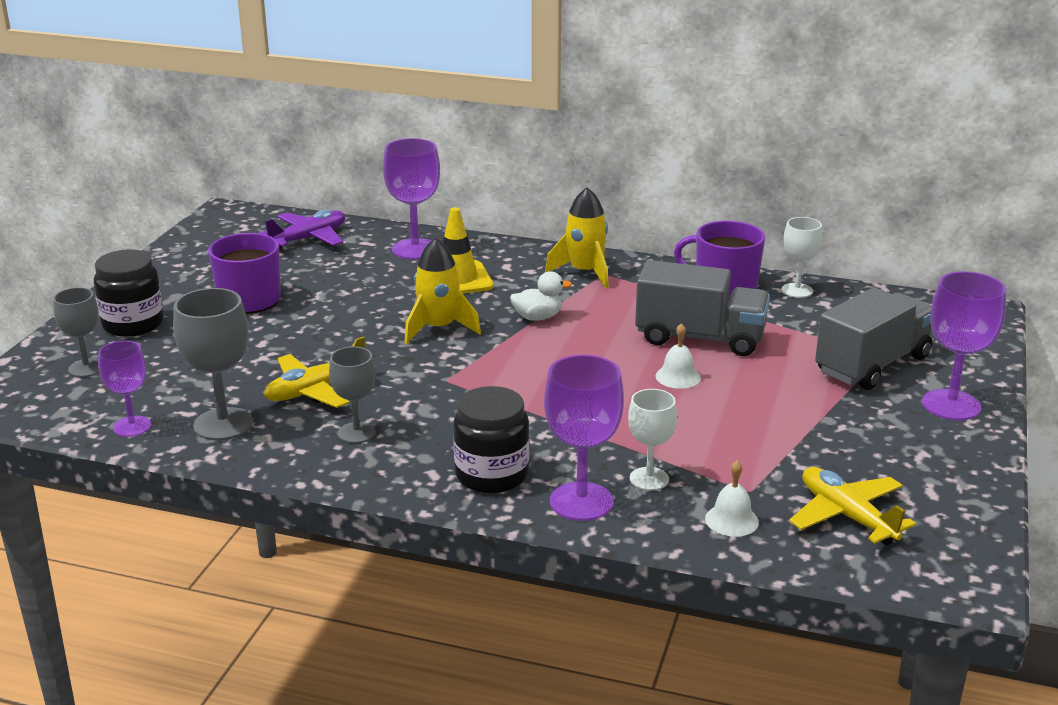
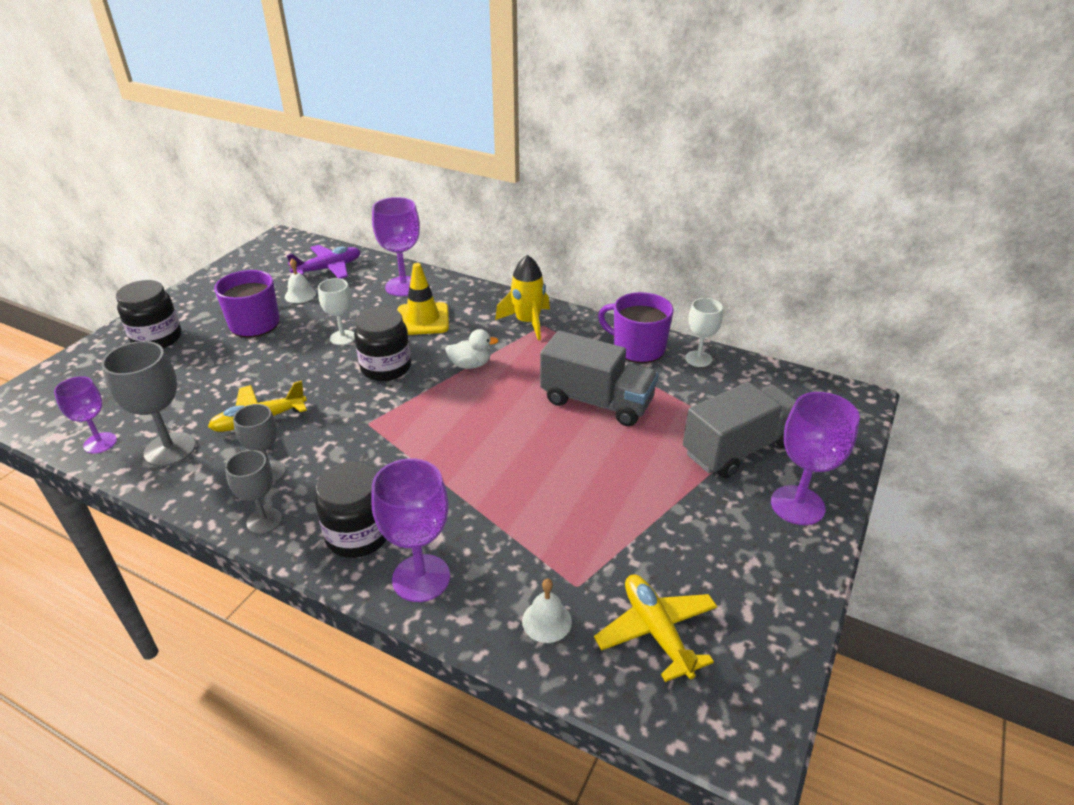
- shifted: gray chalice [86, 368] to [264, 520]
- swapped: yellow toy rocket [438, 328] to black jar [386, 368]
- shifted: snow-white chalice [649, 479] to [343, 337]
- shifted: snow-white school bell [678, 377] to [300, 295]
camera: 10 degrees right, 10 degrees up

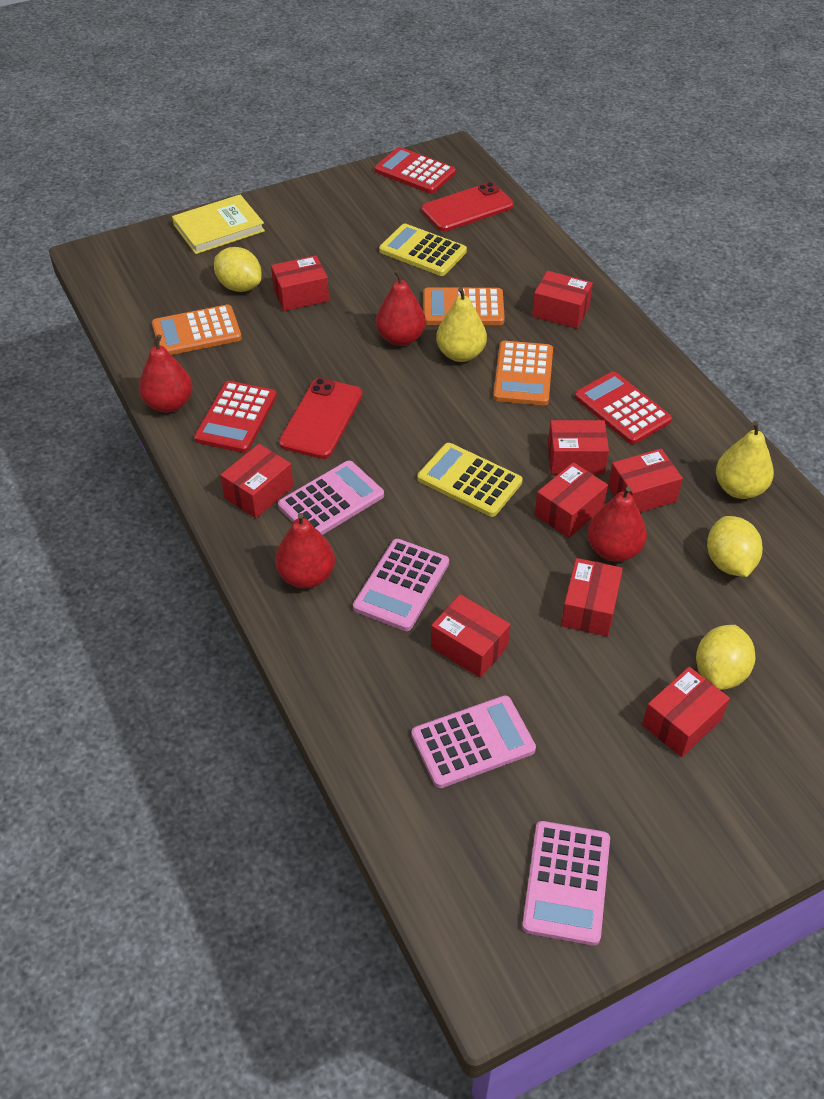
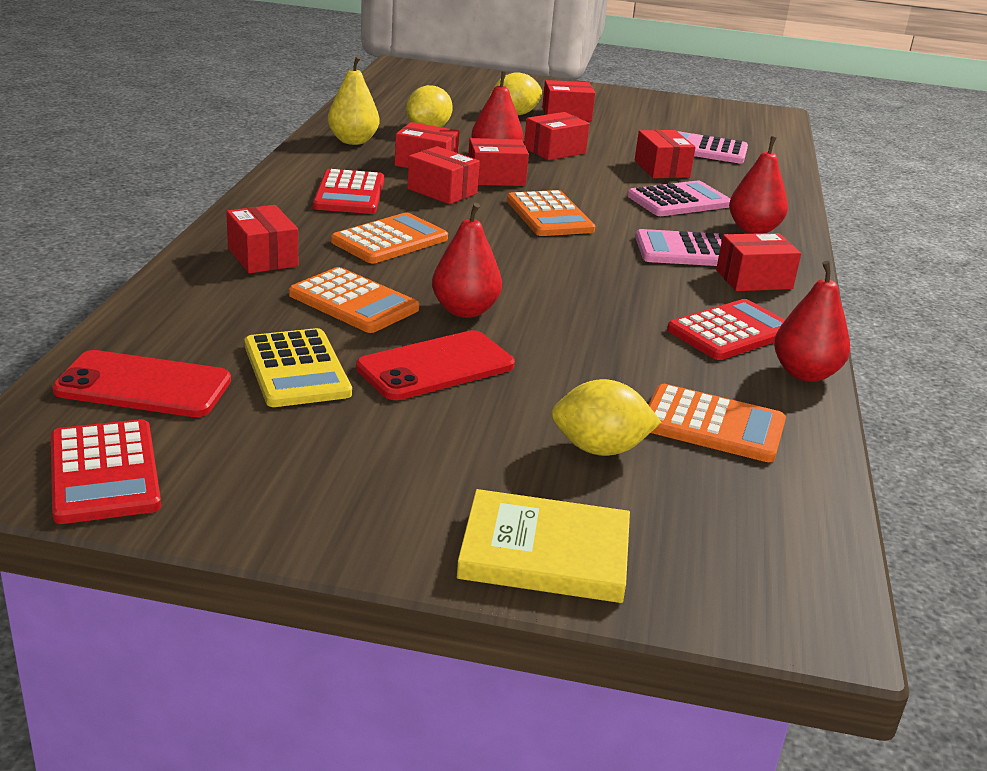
- rotated: yellow toy lemon [239, 286] = [600, 449] 75 degrees counterclockwise
- gone: red box [301, 295]
- shifted: red phone [321, 419] to [436, 367]
- repainted: yellow calculator [469, 480] to orange-coloured calculator [549, 215]
- gone: yellow pear fruit [460, 354]
- gone: rose-pink calculator [566, 882]
camera: 145 degrees left, 20 degrees down

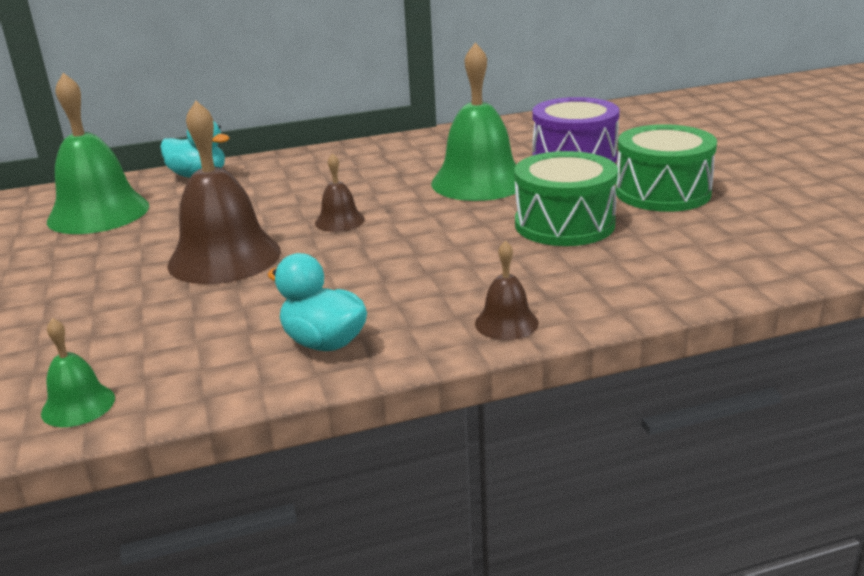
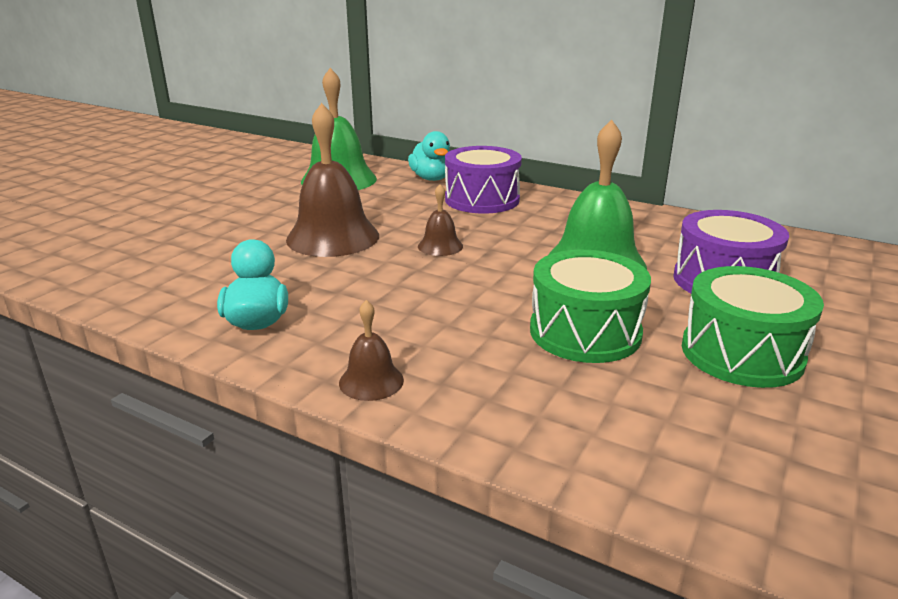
- gone: leaf-green school bell [78, 405]
- new: purple drum [482, 199]
camera: 45 degrees right, 0 degrees up

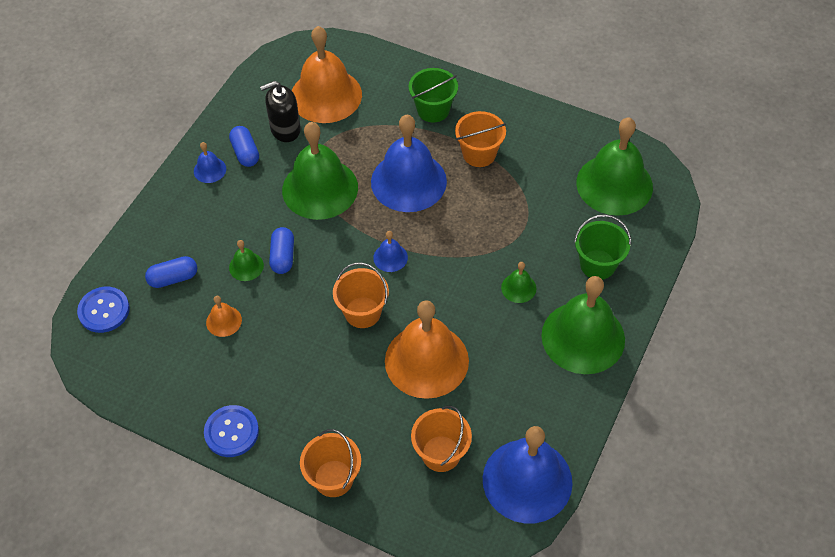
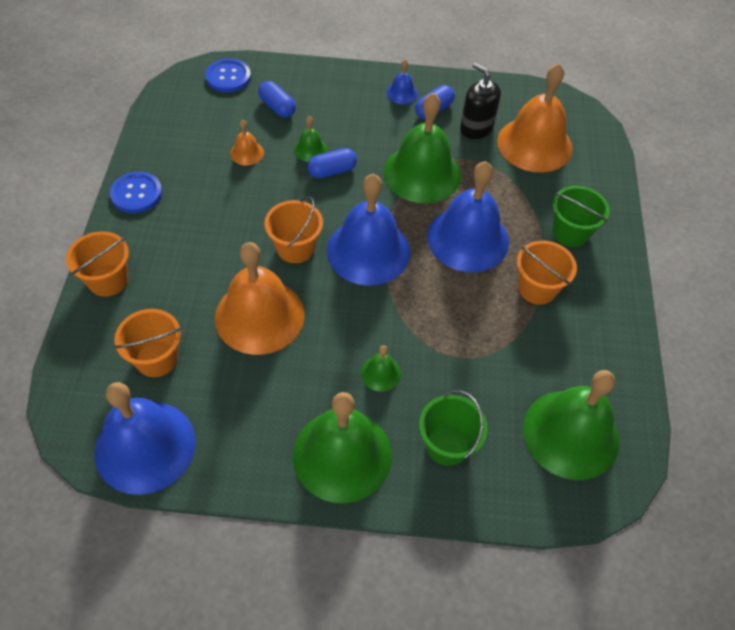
- scaled: royal blue school bell [390, 257] = [368, 251] x2.30
camera: 65 degrees right, 0 degrees up

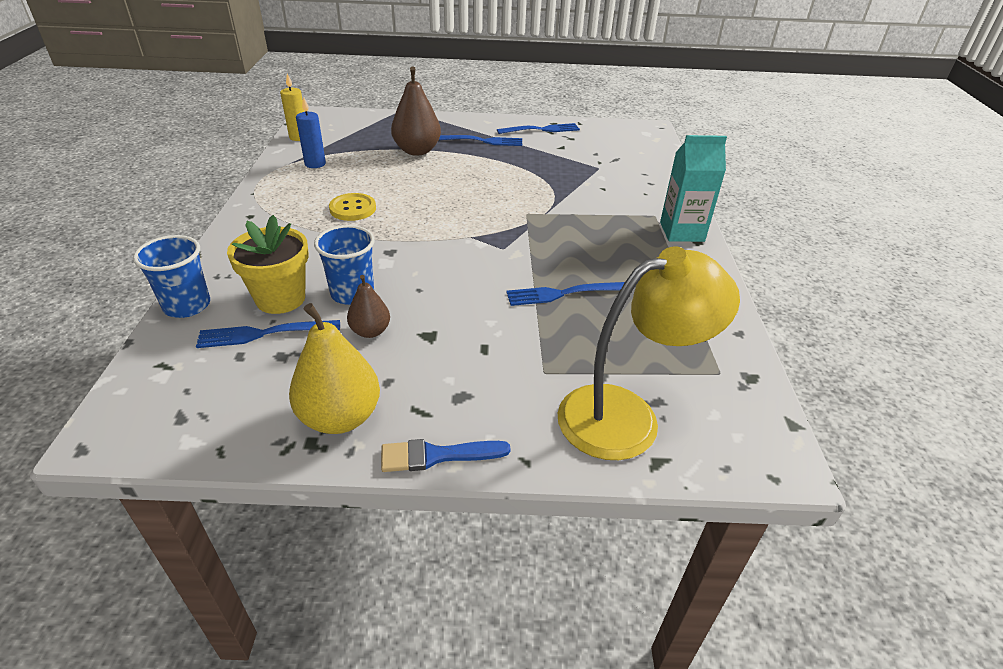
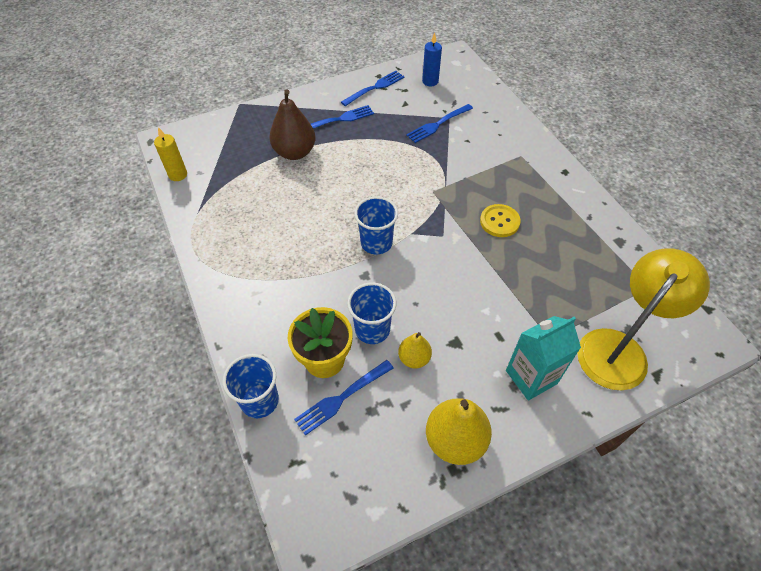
- shifted: royal blue wax candle [315, 164] to [430, 81]
- shifted: yellow sewing button [353, 209] to [499, 222]
- repainted: russet pear fruit [370, 331] to yellow pear fruit [414, 358]
- gone: royal blue brush [437, 456]
- shifted: royal blue dinner fork [563, 293] to [438, 124]
- shifted: aqua carton [682, 232] to [531, 377]
- new: royal blue cup [376, 243]
camera: 25 degrees left, 15 degrees up

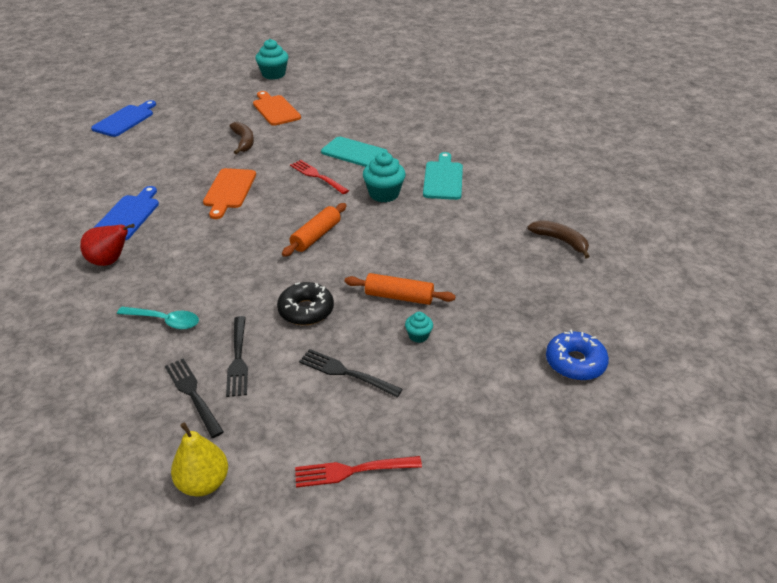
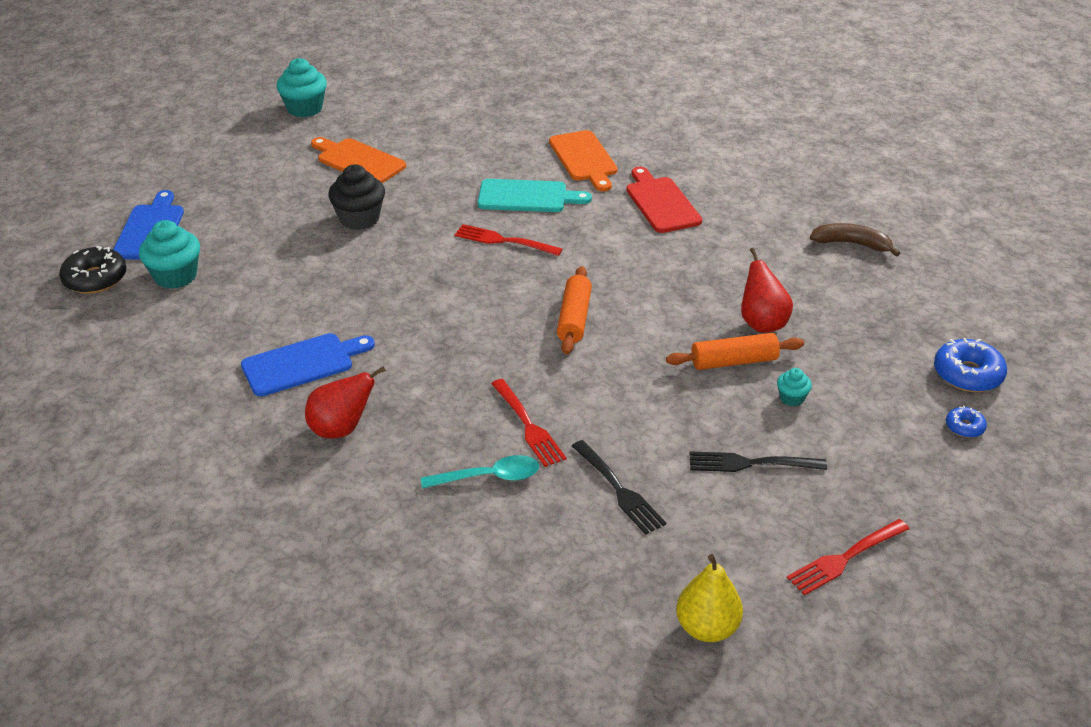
- rotated: royal blue cutting board [128, 216] = [302, 364] 75 degrees clockwise
- gone: black dinner fork [193, 395]
- shifted: orange-coloured cutting board [229, 190] to [584, 158]
- swapped: russet banana fruit [243, 142] to black cupcake [359, 219]
- shifted: black doughnut [306, 310] to [95, 279]
- shifted: aqua cupcake [384, 194] to [175, 276]
- repainted: aqua cutting board [443, 179] to red cutting board [661, 203]
- new: red dinner fork [527, 425]
- new: red pear fruit [762, 323]
- new: royal blue doughnut [964, 427]
camera: 25 degrees left, 0 degrees up

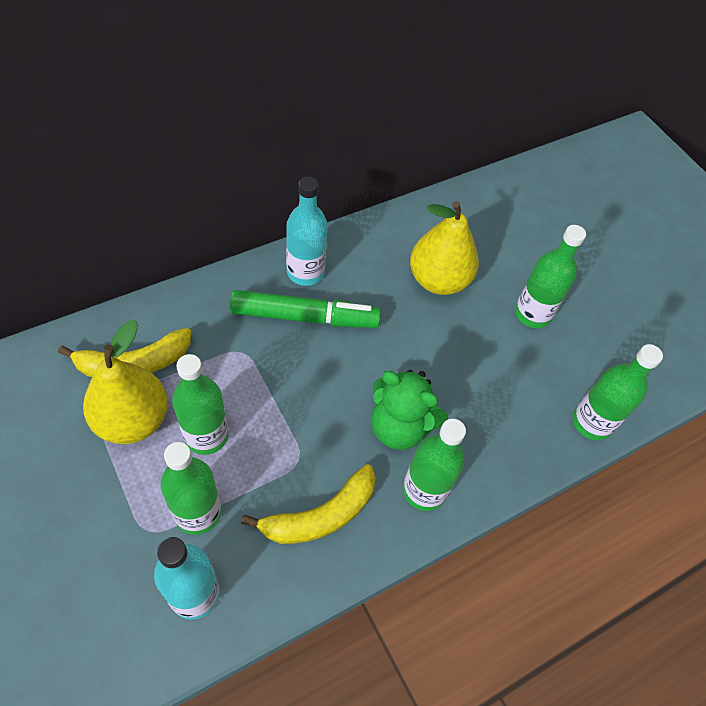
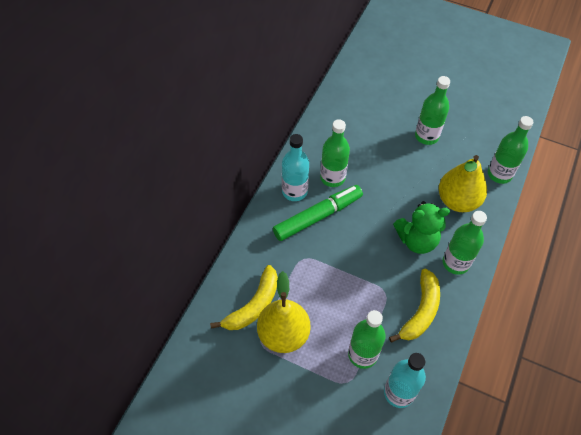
- shifted: leaf-green flask [206, 435] to [332, 177]
- shifted: yellow pear fruit [438, 280] to [457, 201]
camera: 30 degrees left, 0 degrees up

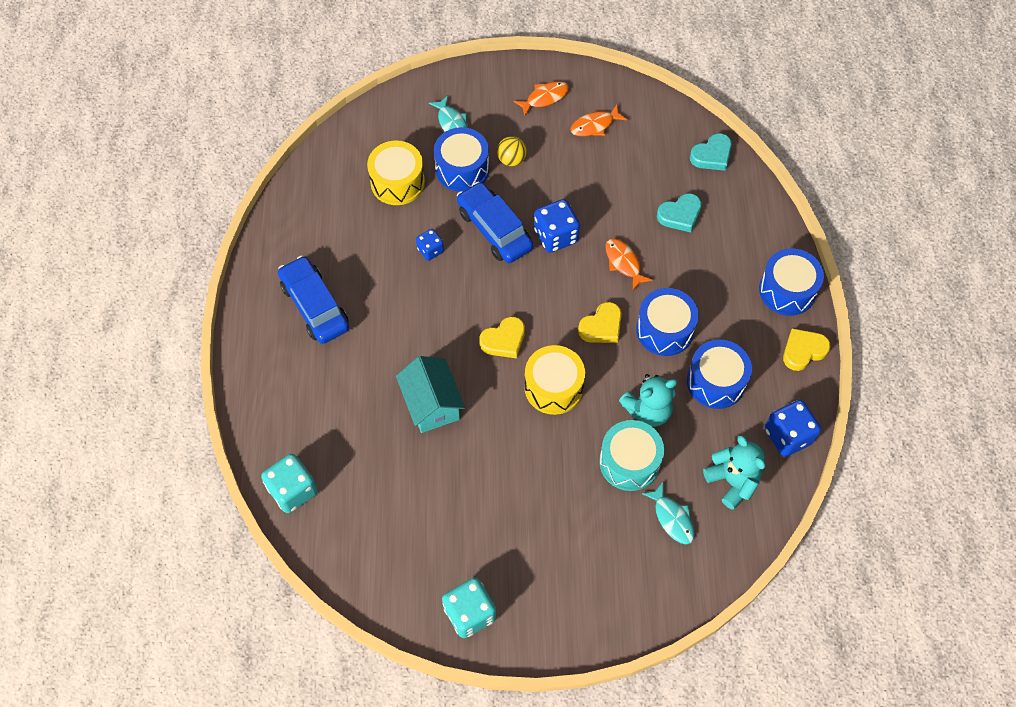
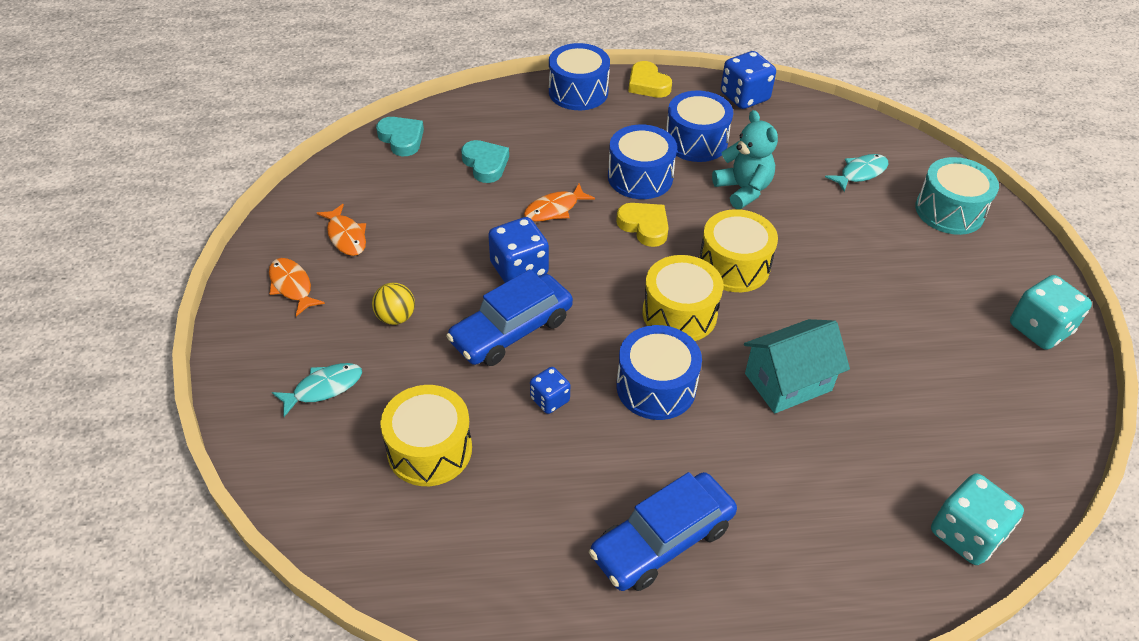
- shifted: royal blue drum [462, 169] to [656, 387]
- swapped: yellow heart shape [504, 340] to yellow drum [679, 313]
- shifted: aqua drum [629, 462] to [949, 211]
- gone: aqua teddy bear [732, 481]
camera: 95 degrees left, 15 degrees down

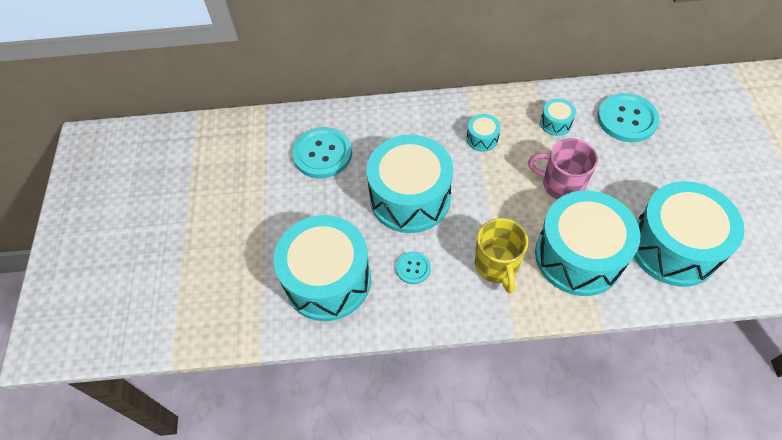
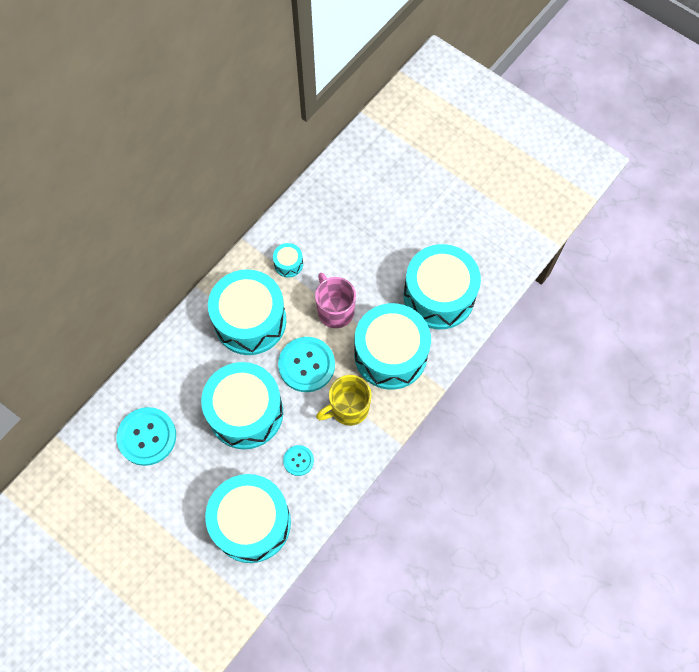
- scaled: aqua drum [482, 139] = [250, 321] x2.43
- rotated: yellow tea mug [497, 266] = [348, 408] 120 degrees clockwise
- rotated: rose-pink tea mug [561, 184] = [335, 310] 90 degrees clockwise
- shifted: aqua sewing button [627, 119] to [306, 365]
camera: 50 degrees left, 10 degrees up

